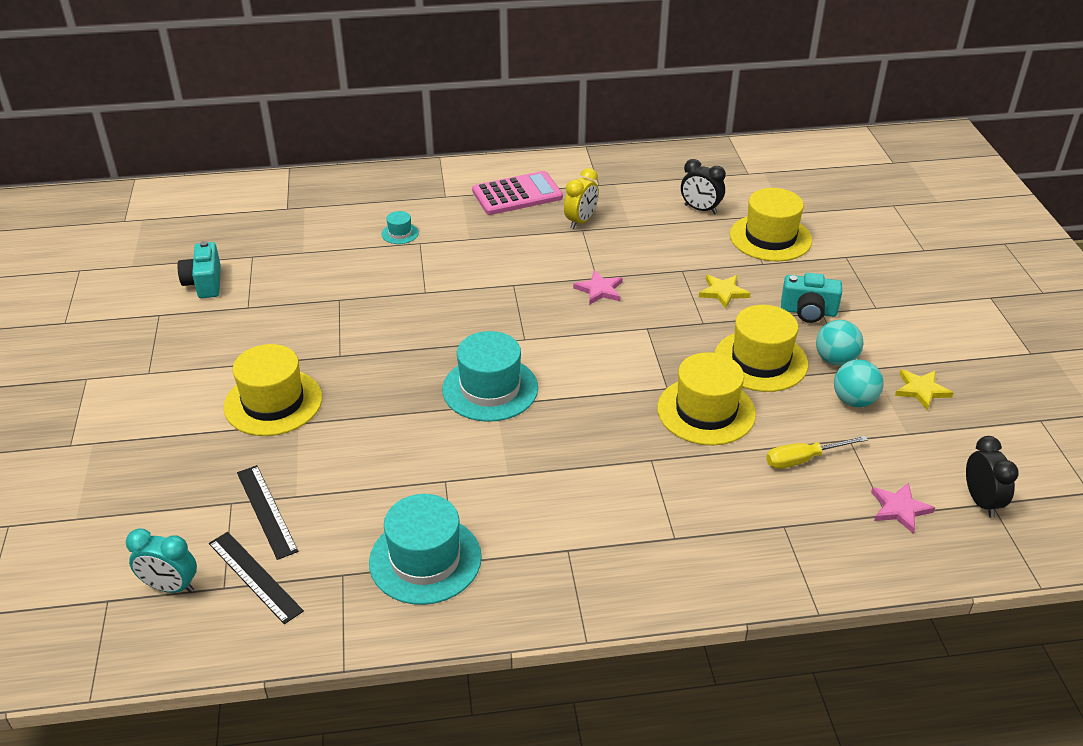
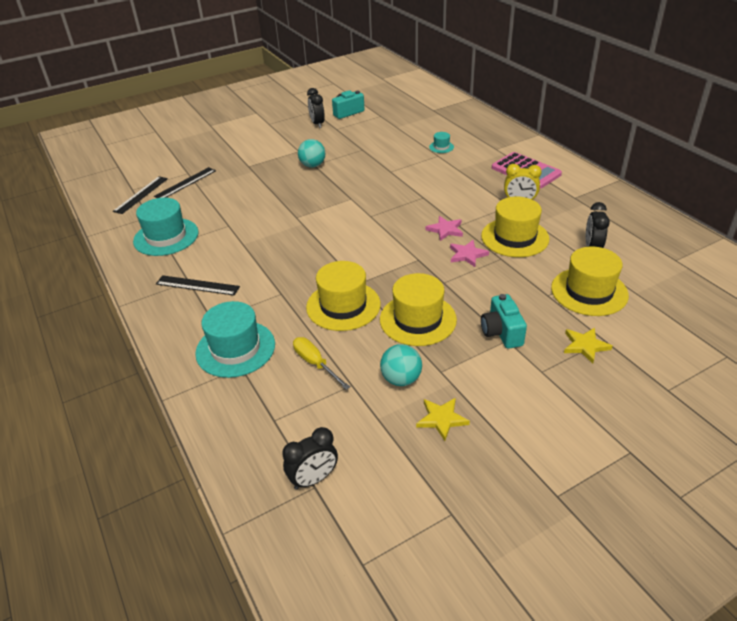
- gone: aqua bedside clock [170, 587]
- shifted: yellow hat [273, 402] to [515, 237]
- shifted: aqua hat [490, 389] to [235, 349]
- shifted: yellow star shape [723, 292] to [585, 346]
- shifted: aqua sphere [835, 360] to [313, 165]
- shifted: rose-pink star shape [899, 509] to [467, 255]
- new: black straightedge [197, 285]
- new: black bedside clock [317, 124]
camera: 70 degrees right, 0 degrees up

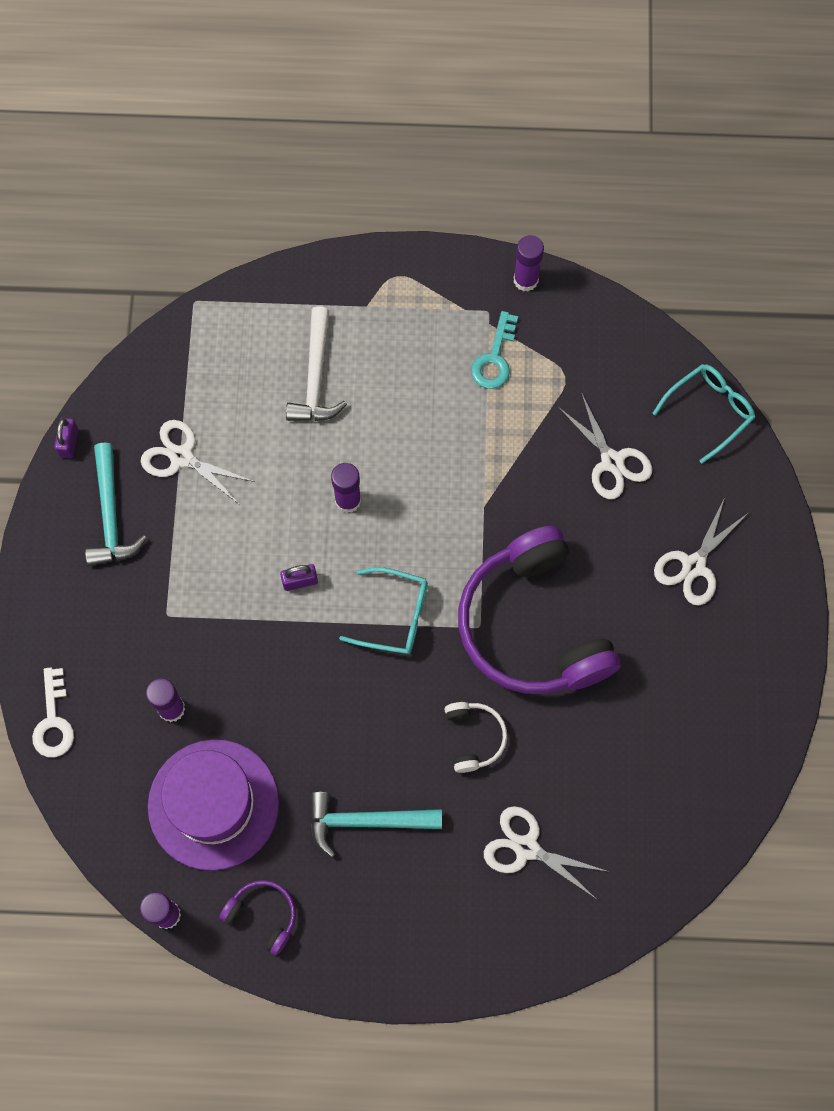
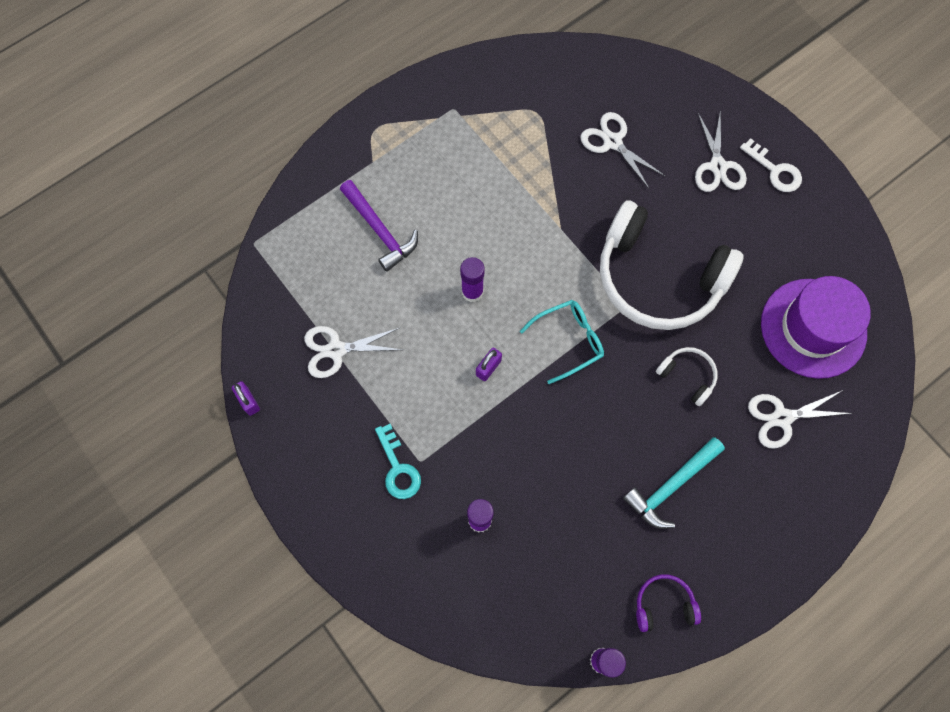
- shifted: snow-white key [53, 721] to [775, 170]
- gone: aqua carpenter's hammer [111, 514]
- shifted: purple hat [213, 804] to [813, 328]
- repainted: snow-white carpenter's hammer [316, 376] to purple carpenter's hammer [380, 230]
- repainted: purple over-ear headphones [532, 626] to snow-white over-ear headphones [658, 278]
- shifted: aqua key [494, 358] to [398, 468]
- gone: purple stick of glue [525, 280]
- rotated: snow-white pair of scissors [612, 461] = [612, 142] 150 degrees counterclockwise
- gone: aqua glasses [709, 411]
camera: 40 degrees left, 0 degrees up

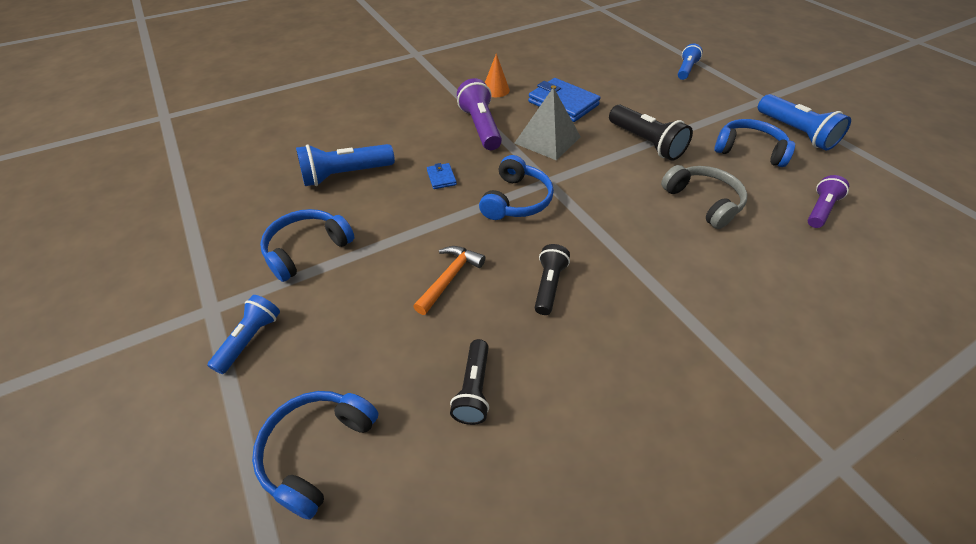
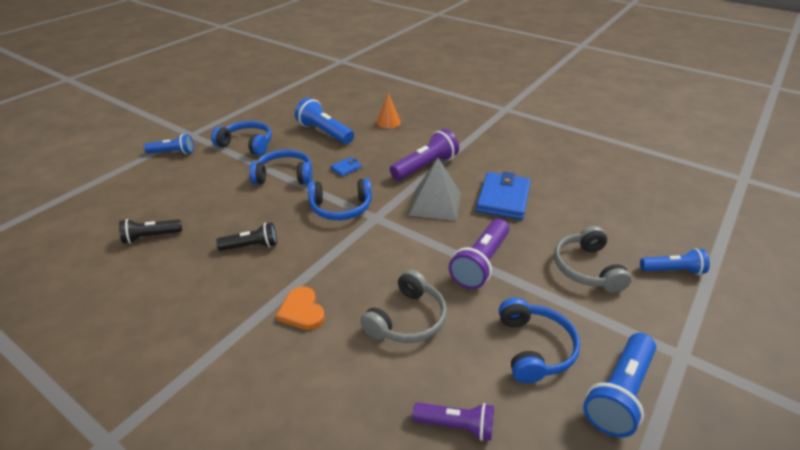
- shifted: royal blue over-ear headphones [317, 451] to [284, 176]
- gone: orange-coloured carpenter's hammer [450, 278]
- shifted: orange-coloured cone shape [495, 90] to [388, 122]
- repainted: black flashlight [646, 143] to purple flashlight [481, 263]
- new: orange-coloured heart shape [302, 311]
- new: gray over-ear headphones [586, 268]
camera: 65 degrees right, 10 degrees down

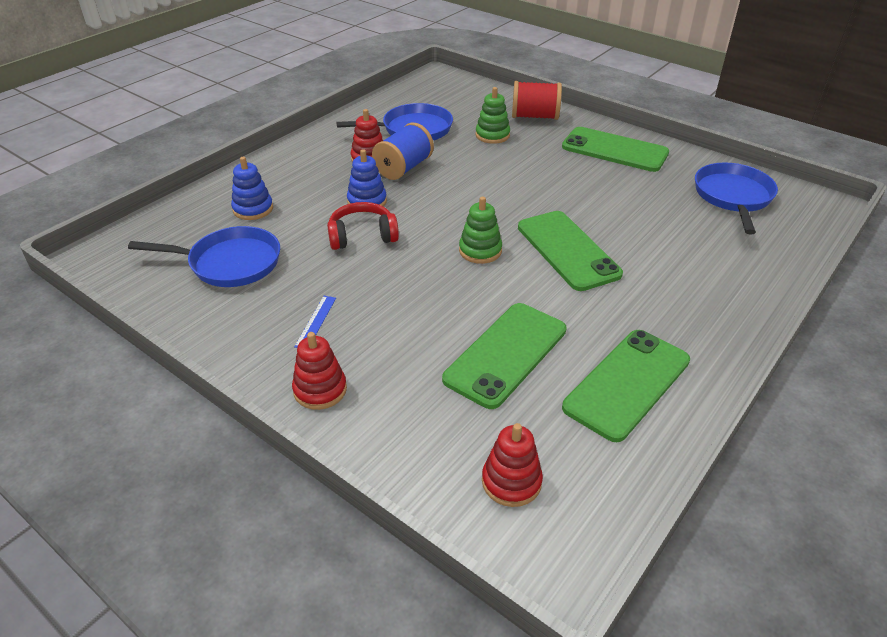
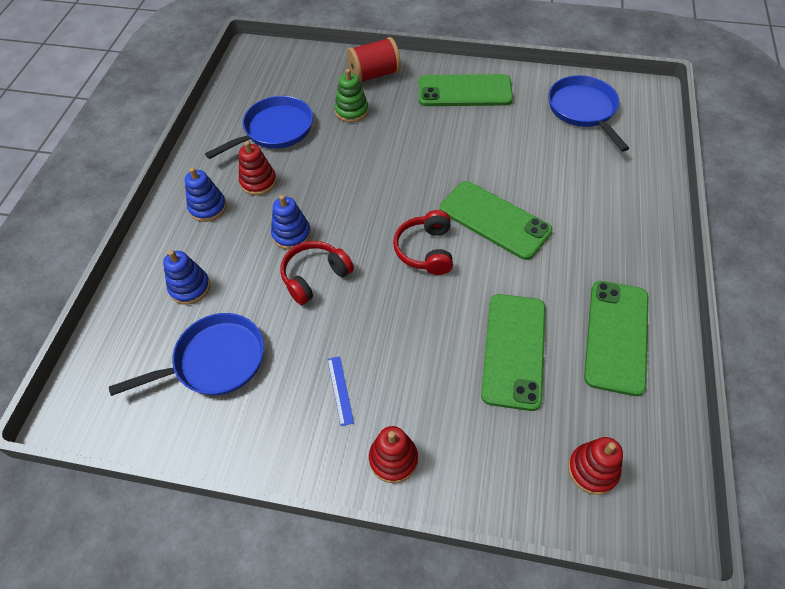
- gone: royal blue reel of thread [404, 168]
- swapped: leaf-green stacking rings [480, 251] to red over-ear headphones [426, 250]
- new: royal blue stacking rings [208, 207]
camera: 25 degrees left, 15 degrees up

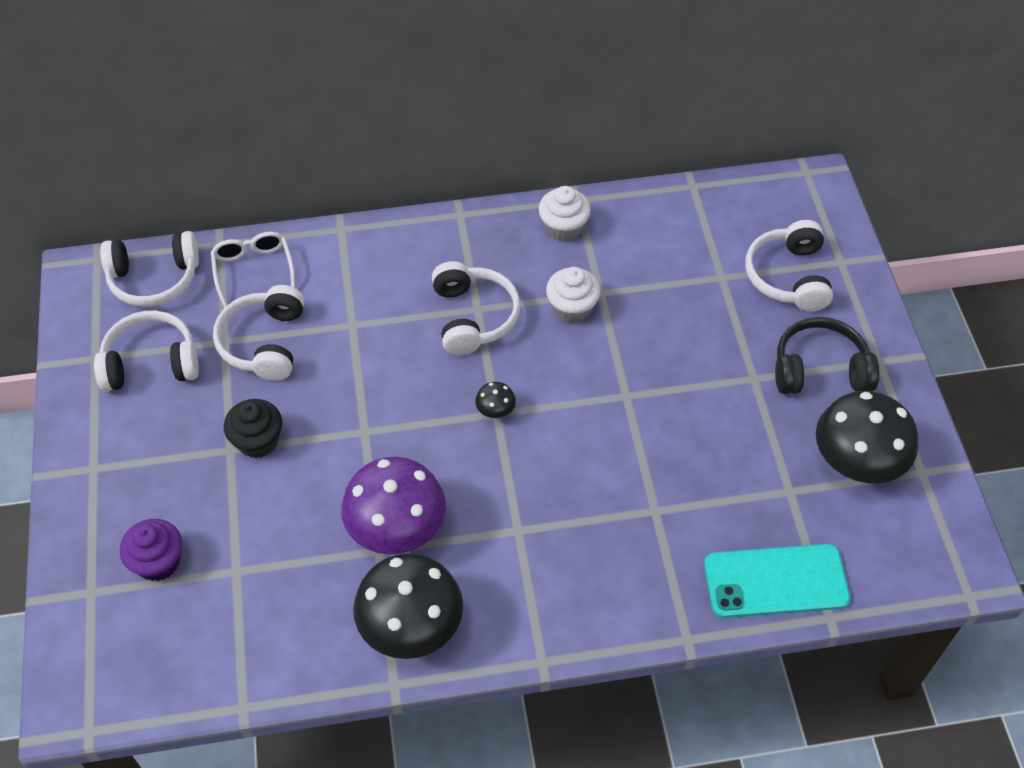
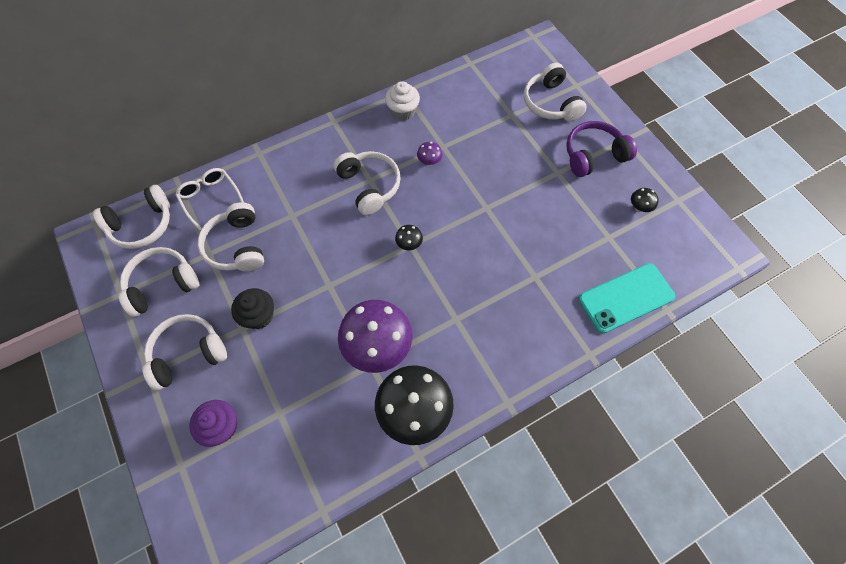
- swapped: snow-white cupcake [572, 308] to purple fungus [429, 161]
- repainted: black over-ear headphones [820, 370] to purple over-ear headphones [593, 155]
- scaled: black fungus [856, 463] = [639, 207] x0.42
- new: snow-white over-ear headphones [188, 354]
camera: 20 degrees left, 10 degrees up

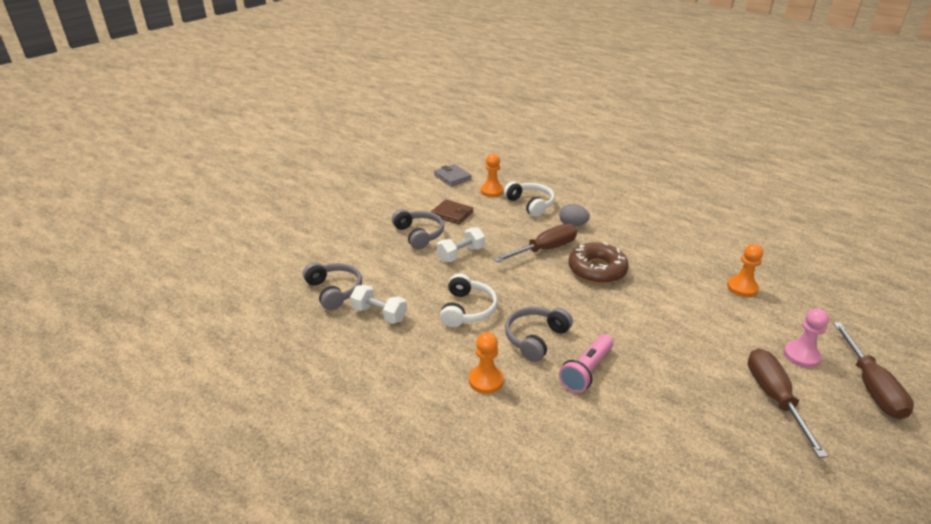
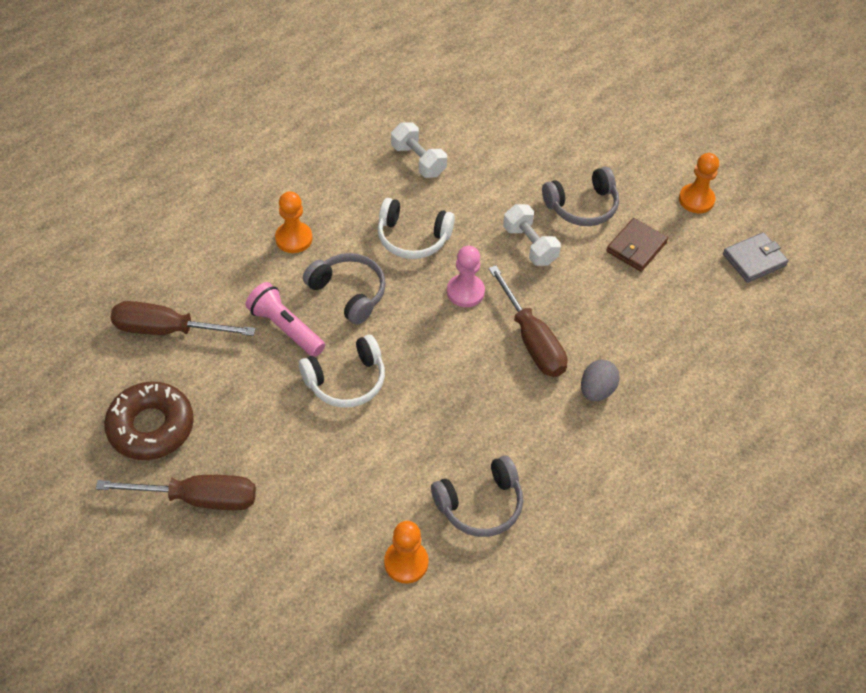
- shifted: gray over-ear headphones [334, 291] to [480, 505]
- rotated: snow-white hand weight [379, 314] = [418, 160] 75 degrees counterclockwise
- shifted: orange-coloured game pawn [492, 191] to [696, 200]
- shifted: snow-white over-ear headphones [530, 204] to [346, 381]
- shifted: russet doughnut [597, 270] to [151, 427]
- shifted: rose-pink game pawn [801, 355] to [465, 292]
- shifted: russet hand screwdriver [871, 386] to [167, 330]
camera: 95 degrees right, 20 degrees up

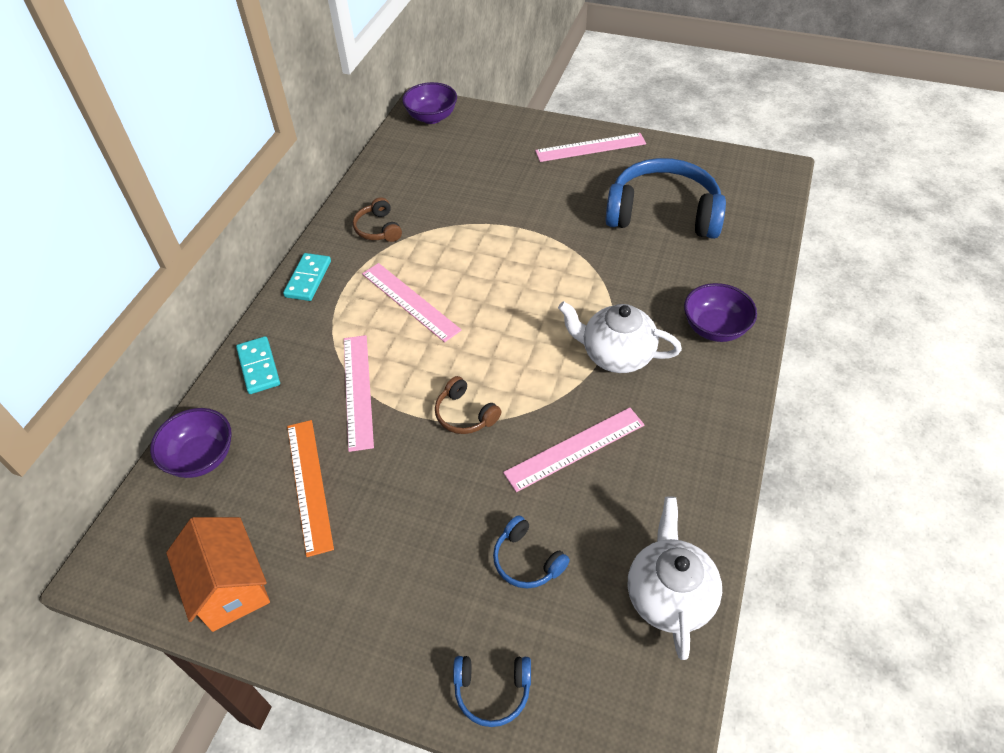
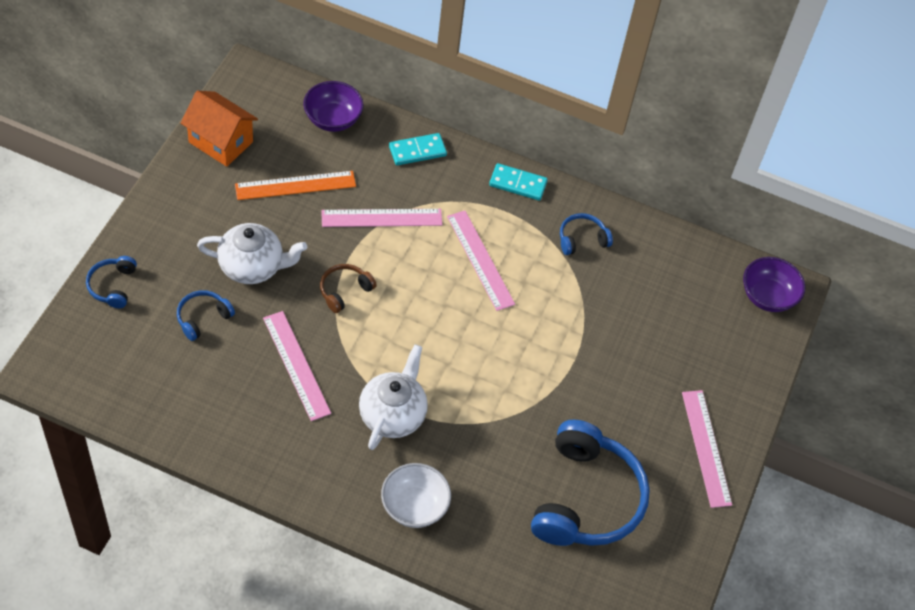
- rotated: orange-coloured toy house [230, 587] = [221, 142] 60 degrees clockwise
- repainted: russet over-ear headphones [378, 229] to royal blue over-ear headphones [582, 239]
- rotated: rose-pink straightedge [410, 301] = [480, 260] 75 degrees counterclockwise
- shifted: snow-white teapot [669, 595] to [252, 266]
- repainted: purple bowl [715, 328] to snow-white bowl [414, 506]
camera: 85 degrees right, 5 degrees up

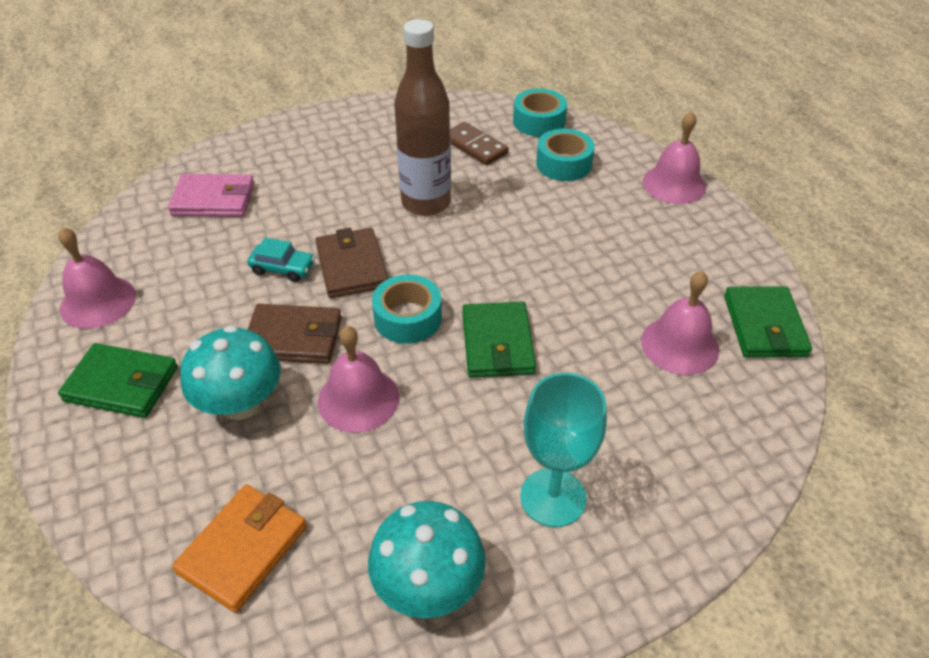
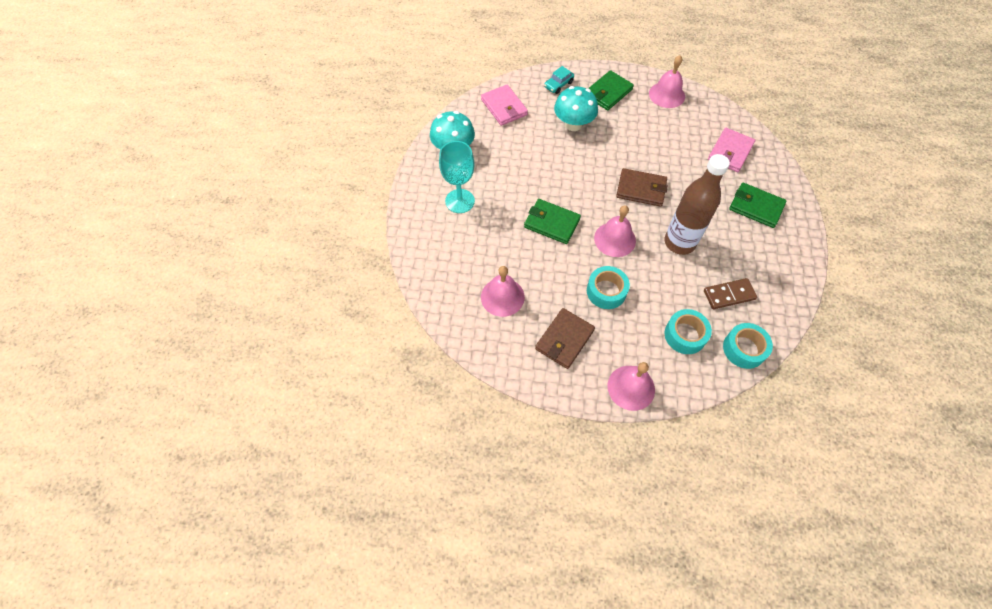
- repainted: orange-coloured billfold [243, 549] to rose-pink billfold [504, 107]
- shifted: aqua toy car [283, 268] to [558, 84]
- shifted: russet billfold [294, 338] to [564, 340]
- shifted: rose-pink school bell [358, 399] to [615, 239]
- shifted: aqua sticky tape [408, 318] to [606, 291]
- shifted: leaf-green billfold [764, 326] to [756, 207]
camera: 120 degrees right, 15 degrees up

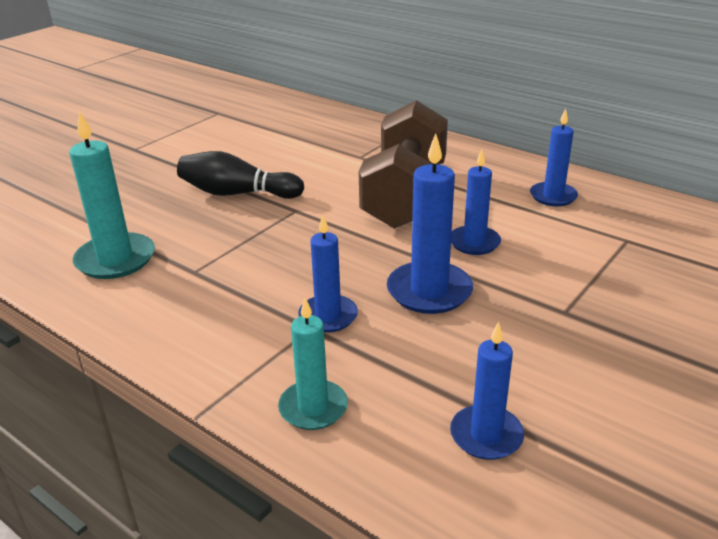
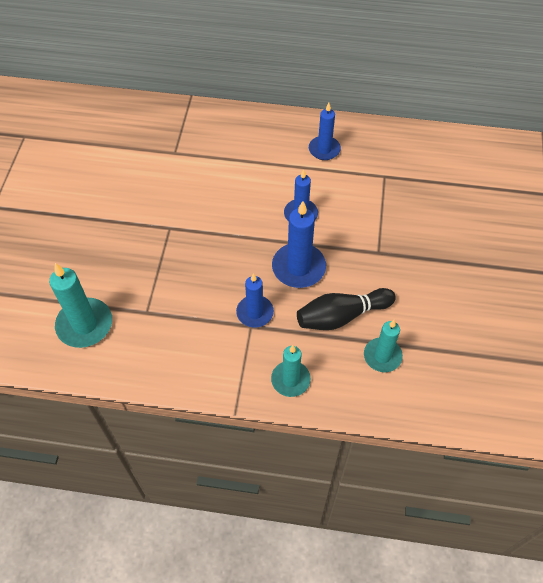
- shifted: black skittle [237, 193] to [341, 316]
- gone: russet hand weight [405, 195]
- repainted: royal blue wax candle [486, 435] to aqua wax candle [382, 356]
camera: 30 degrees left, 25 degrees up

